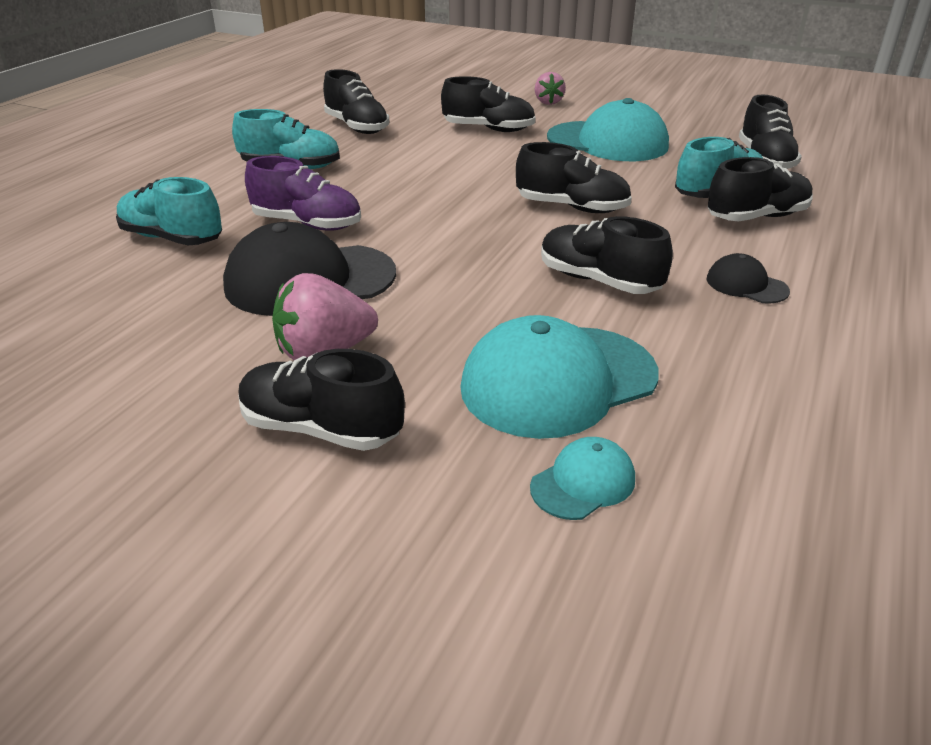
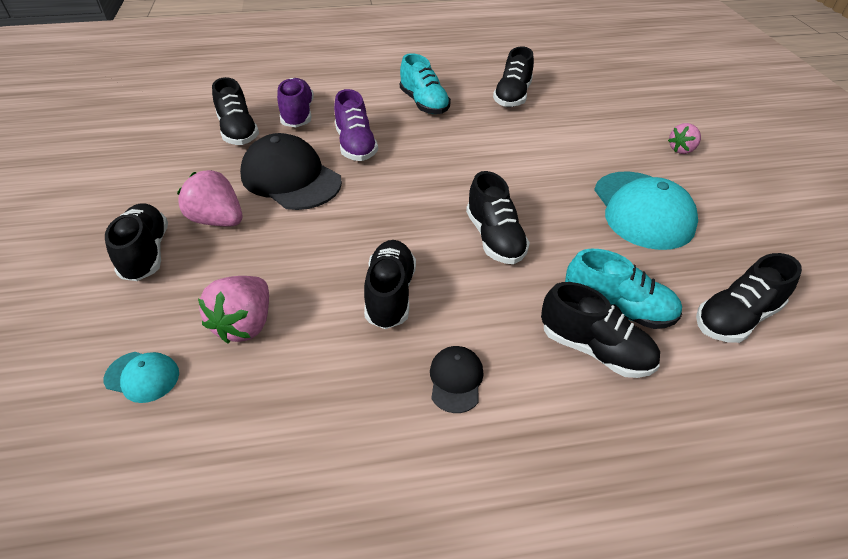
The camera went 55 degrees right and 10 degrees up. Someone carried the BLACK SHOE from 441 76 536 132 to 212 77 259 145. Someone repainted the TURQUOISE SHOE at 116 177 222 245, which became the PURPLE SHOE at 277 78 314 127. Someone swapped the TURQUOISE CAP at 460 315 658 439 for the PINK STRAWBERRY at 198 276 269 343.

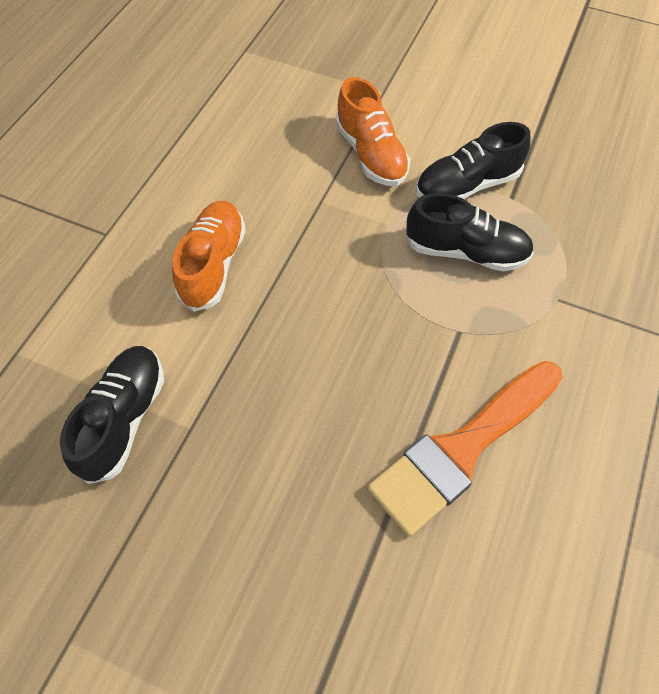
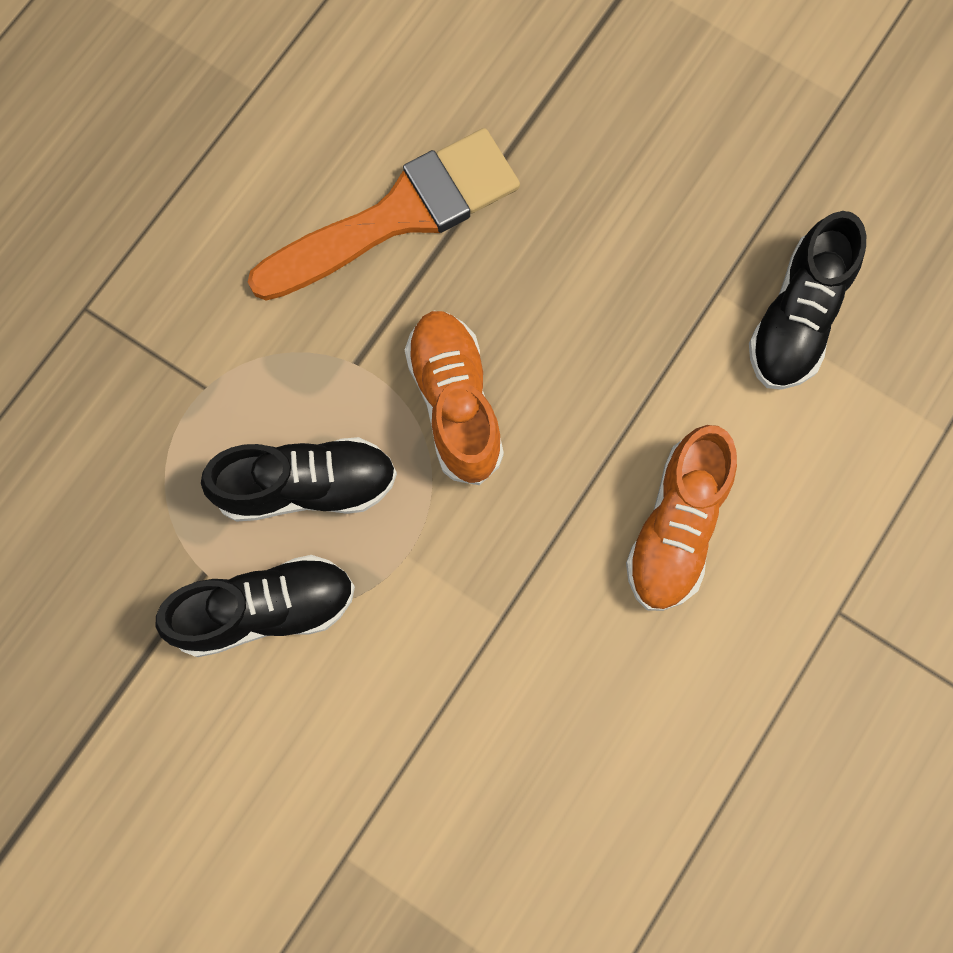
The camera went 170 degrees left and 15 degrees up. Someone carried the ORANGE SHOE from 335 77 410 186 to 405 311 504 485. Someone rotated the BLACK SHOE at 405 193 534 271 by 150 degrees clockwise.

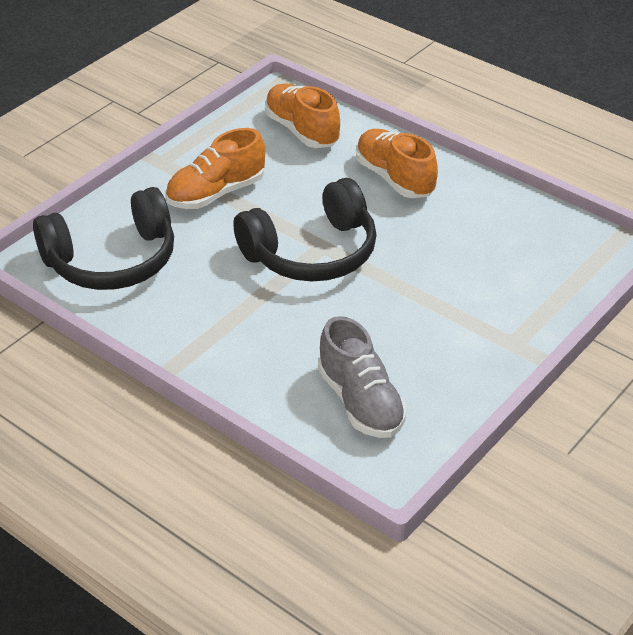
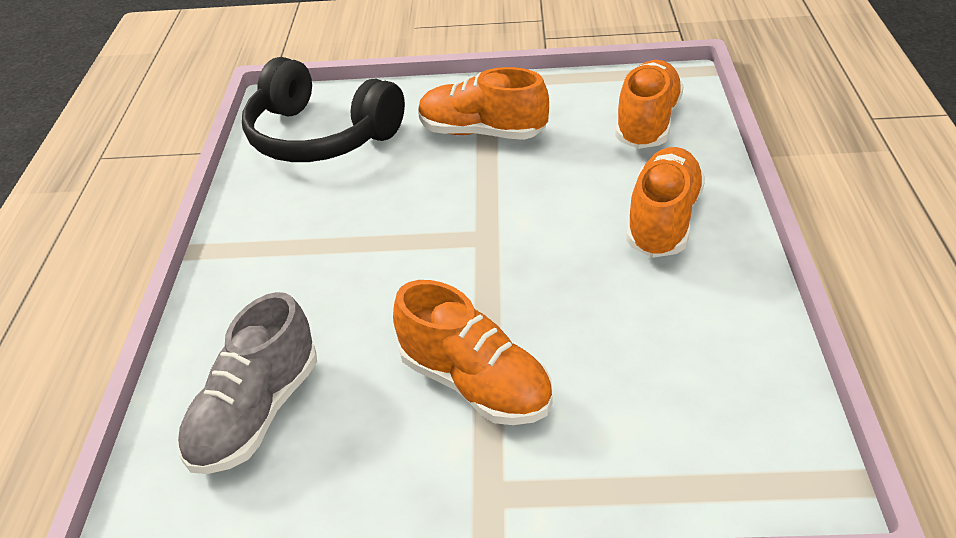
The camera went 55 degrees right and 0 degrees up. Someone took away the BLACK HEADPHONES at 233 178 377 281. Someone put down the ORANGE SHOE at 393 280 553 425.

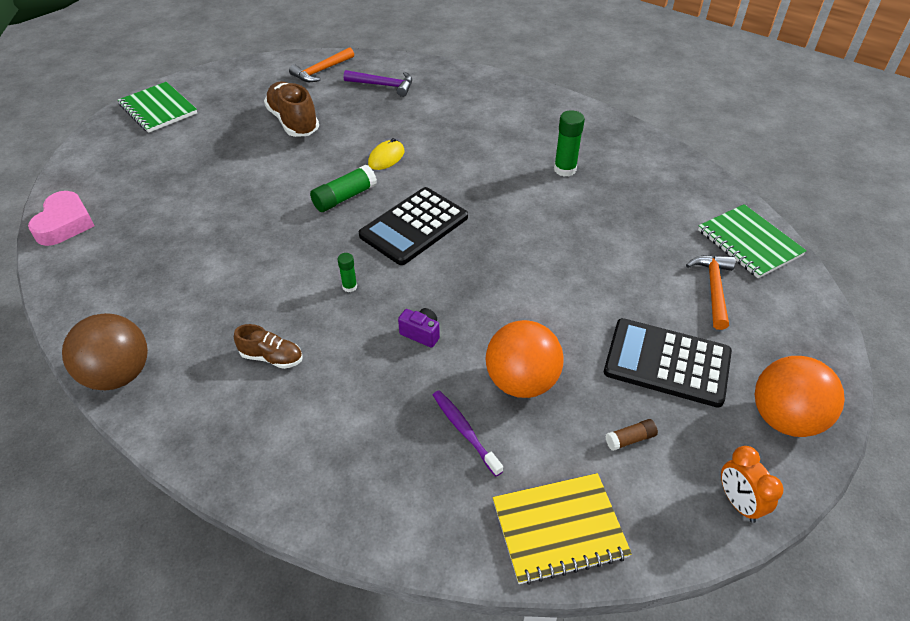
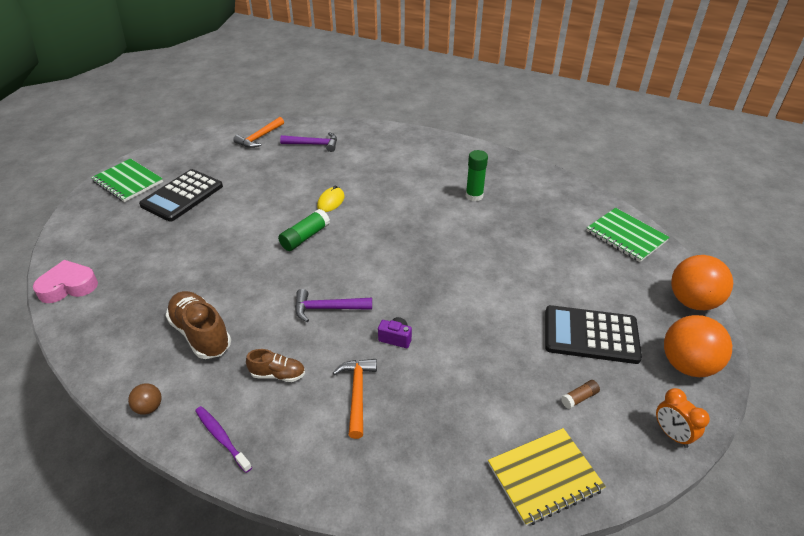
The camera went 10 degrees left and 5 degrees down. Someone carried the BROWN SHOE from 264 82 319 137 to 166 291 231 359. Someone carried the BLACK CALCULATOR from 359 187 468 265 to 139 169 223 222. Someone rotated the PINK HEART at 28 191 94 246 by 105 degrees counterclockwise. Someone swapped the GREEN GLUE STICK at 338 253 357 292 for the PURPLE HAMMER at 295 289 372 322. Someone carried the ORANGE HAMMER from 686 255 735 330 to 333 359 377 439. Someone scaled the BROWN BALL at 62 313 148 390 by 0.47. Someone carried the ORANGE BALL from 486 320 563 398 to 671 255 733 310. Someone carried the PURPLE TOOTHBRUSH from 433 390 503 476 to 195 406 252 473.

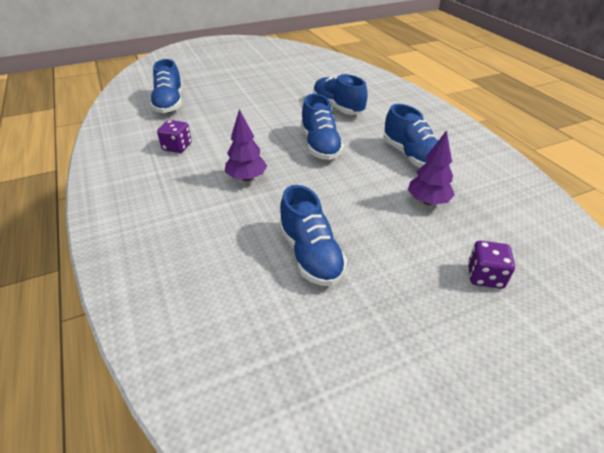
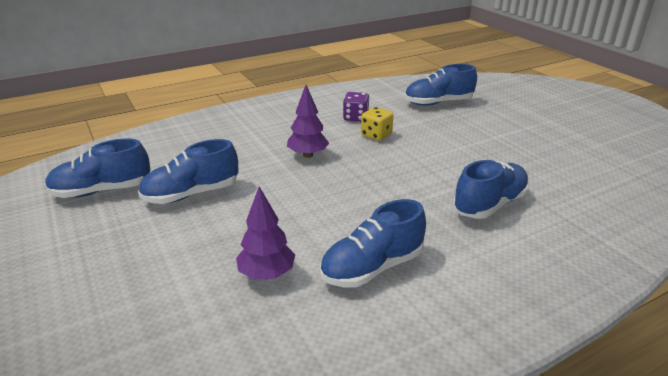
The camera went 85 degrees right and 10 degrees down. Someone carried the BLUE SHOE from 301 94 344 160 to 45 139 151 198. Someone took away the PURPLE DICE at 468 241 515 289. Someone put down the YELLOW DICE at 361 107 394 141.

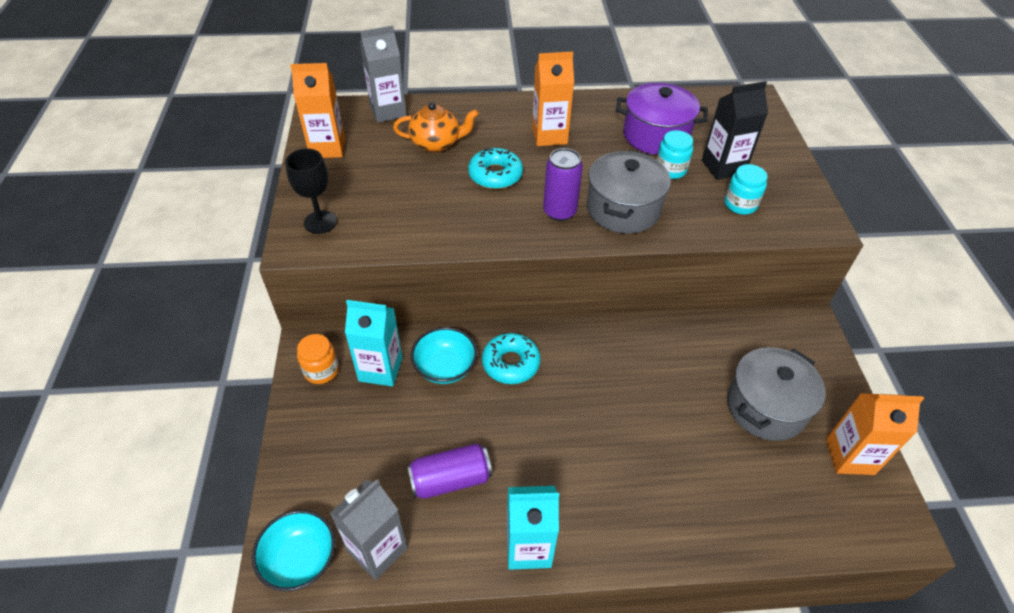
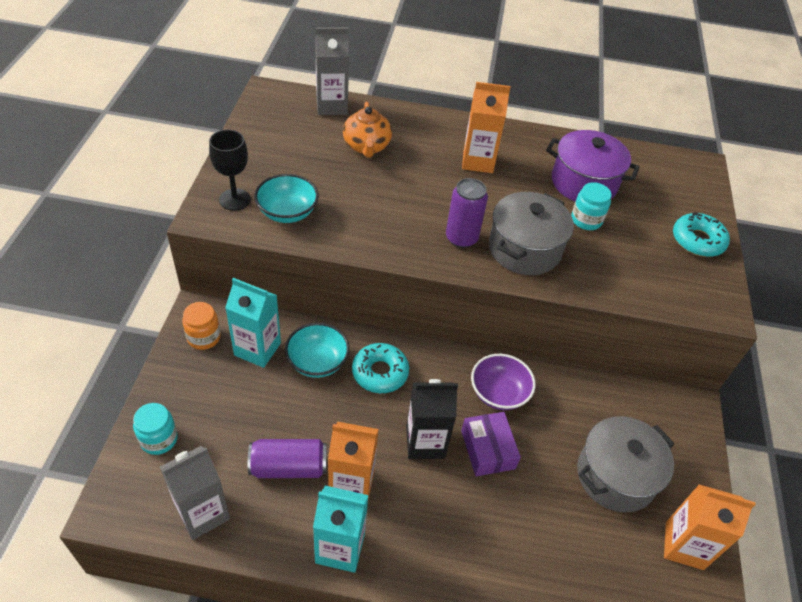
The camera went 10 degrees right and 0 degrees up. Someone carried the ORANGE CARTON from 290 63 345 158 to 328 422 379 499. Someone carried the BLACK CARTON from 702 81 768 180 to 406 379 458 459. Someone rotated the ORANGE TEAPOT at 393 102 478 152 by 75 degrees clockwise. Someone carried the TURQUOISE DONUT from 468 148 523 189 to 673 212 730 257. Someone carried the TURQUOISE JAR from 724 164 767 215 to 133 403 178 455. Someone carried the TURQUOISE BOWL from 252 510 335 591 to 254 174 318 223. Someone put down the PURPLE BOWL at 471 354 535 410. Someone put down the PURPLE BOX at 461 412 521 476.

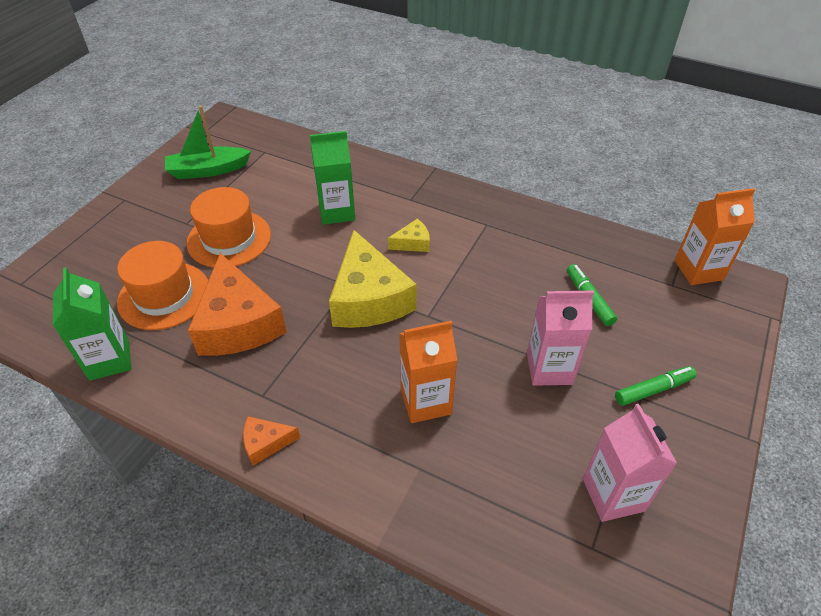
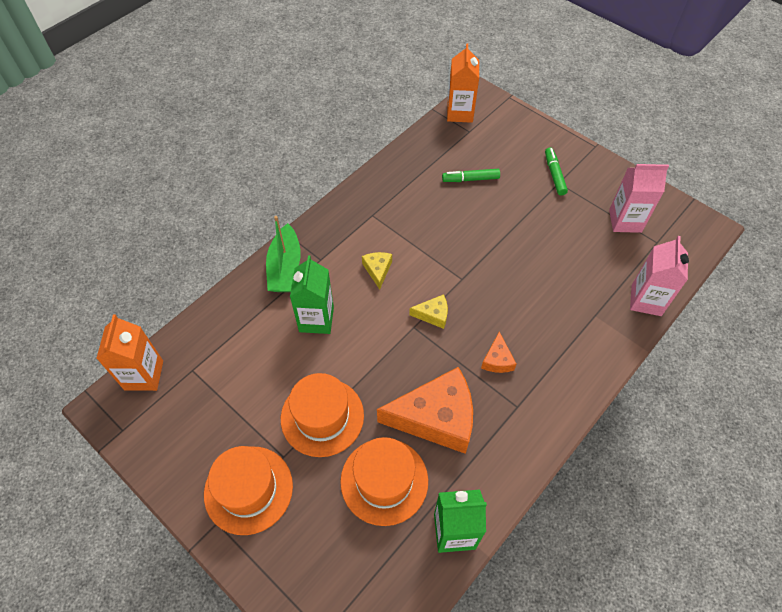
The camera went 75 degrees left and 10 degrees up. Someone carried the GREEN BOAT from 165 106 251 179 to 266 216 301 292. Someone scaled the YELLOW CHEESE at 329 230 417 328 by 0.45. Someone carried the PINK CARTON from 527 291 594 386 to 630 236 689 316. Someone carried the ORANGE CARTON from 399 321 457 423 to 96 314 163 391. Someone carried the ORANGE CHEESE from 243 416 300 465 to 481 332 517 373. Someone put down the ORANGE HAT at 204 446 293 535.

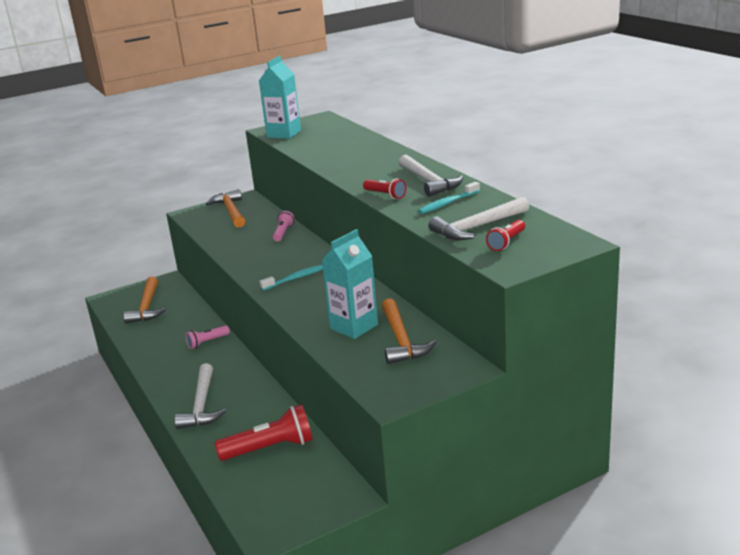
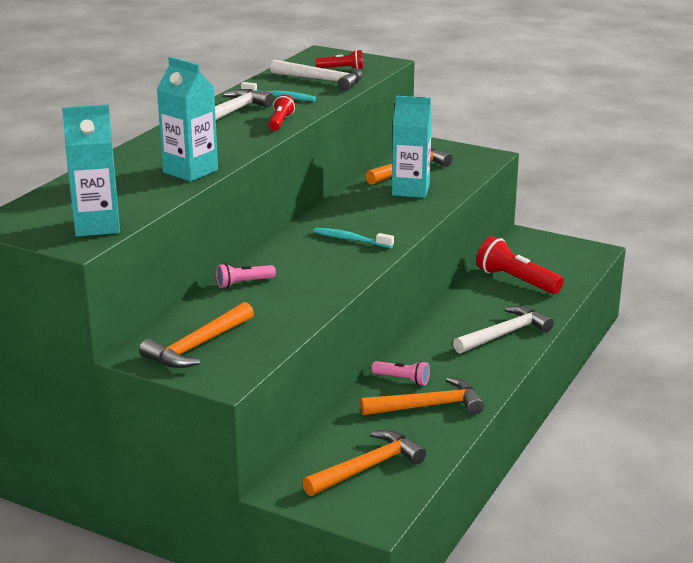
The camera went 125 degrees left and 0 degrees up. Someone put down the TURQUOISE CARTON at 157 57 218 182. Someone put down the ORANGE HAMMER at 360 377 484 416.

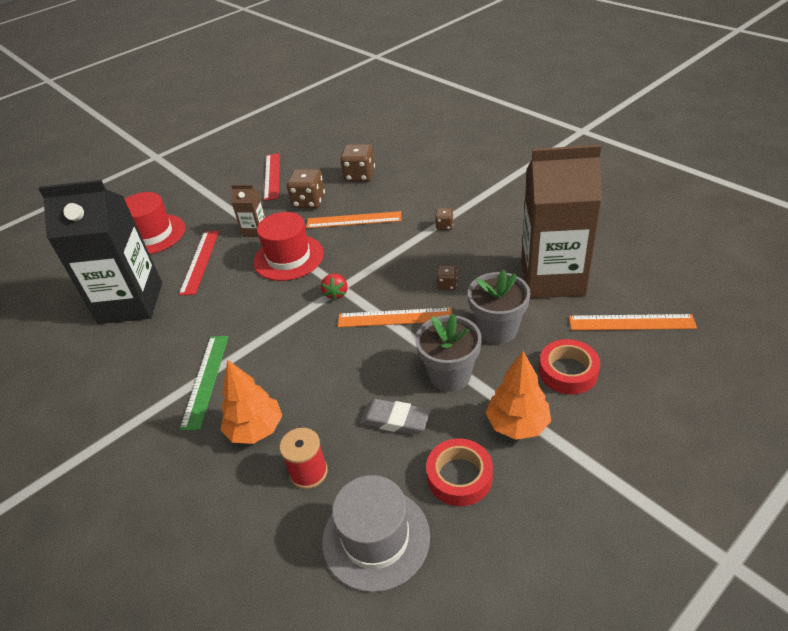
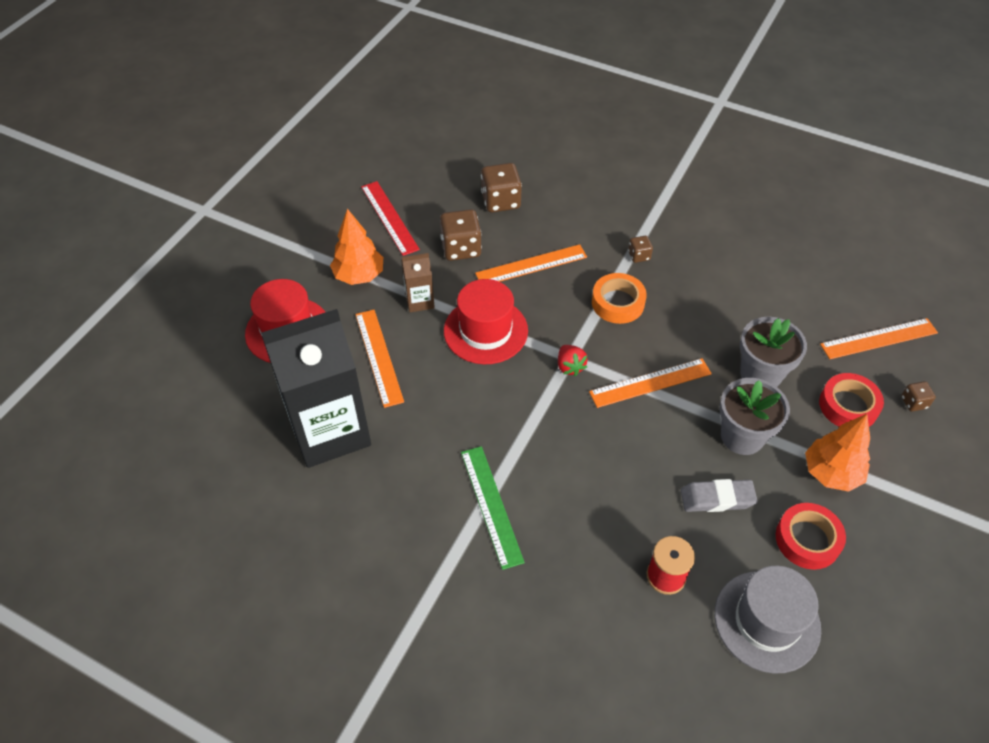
The camera went 25 degrees left and 10 degrees up. Someone took away the BROWN CARTON at 521 145 602 298. Someone repainted the RED RULER at 179 231 219 295, which became the ORANGE RULER at 355 310 404 408. Someone carried the BROWN DICE from 437 265 457 290 to 901 381 936 412. Someone carried the ORANGE TREE from 220 360 282 444 to 330 209 383 285. Someone put down the ORANGE TAPE at 592 273 647 324.

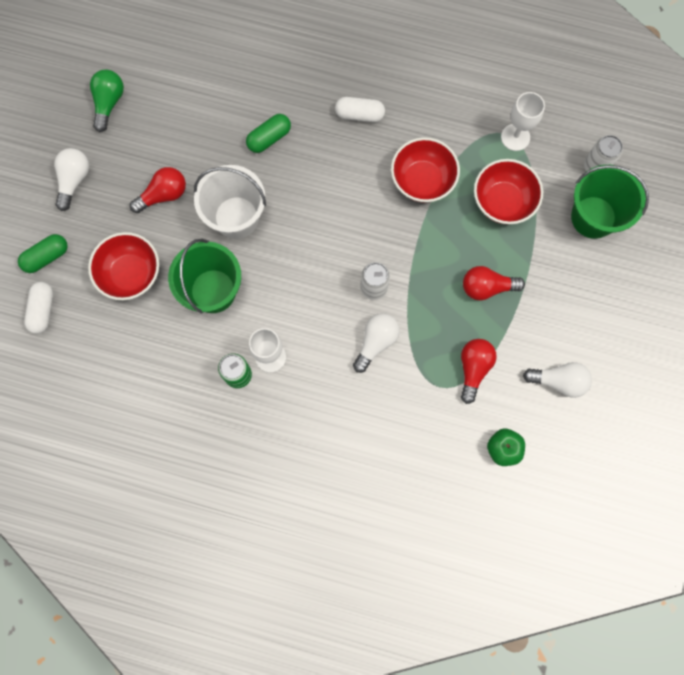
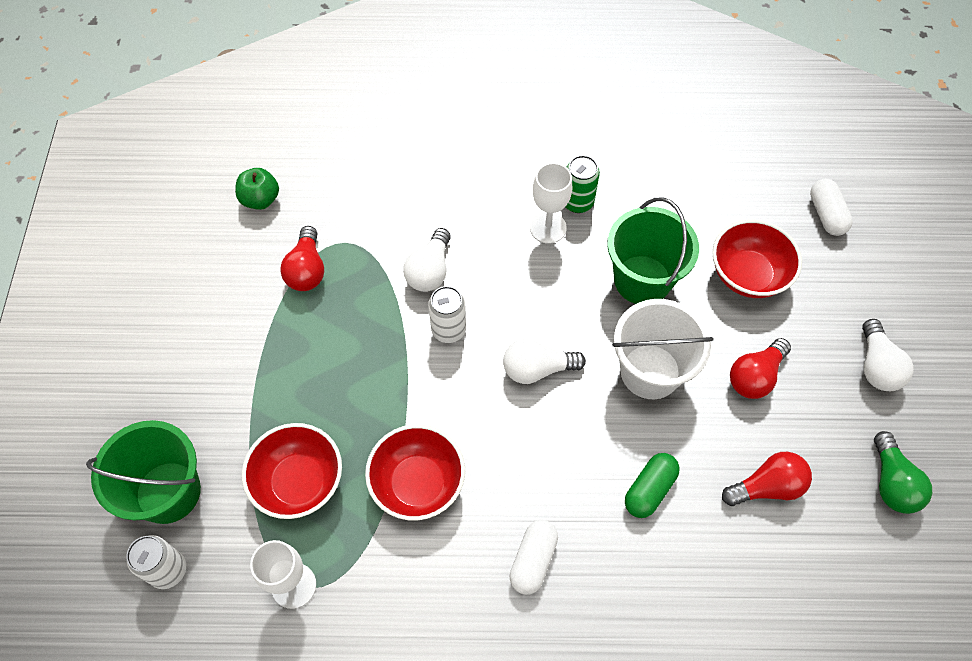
The camera went 165 degrees right and 15 degrees down. Someone rotated the WHITE CAPSULE at 335 97 385 122 by 60 degrees counterclockwise. Someone took away the GREEN CAPSULE at 18 234 68 273. Someone carried the RED LIGHT BULB from 463 266 525 301 to 722 452 812 506. Someone carried the WHITE LIGHT BULB from 523 362 592 398 to 503 339 586 384.

